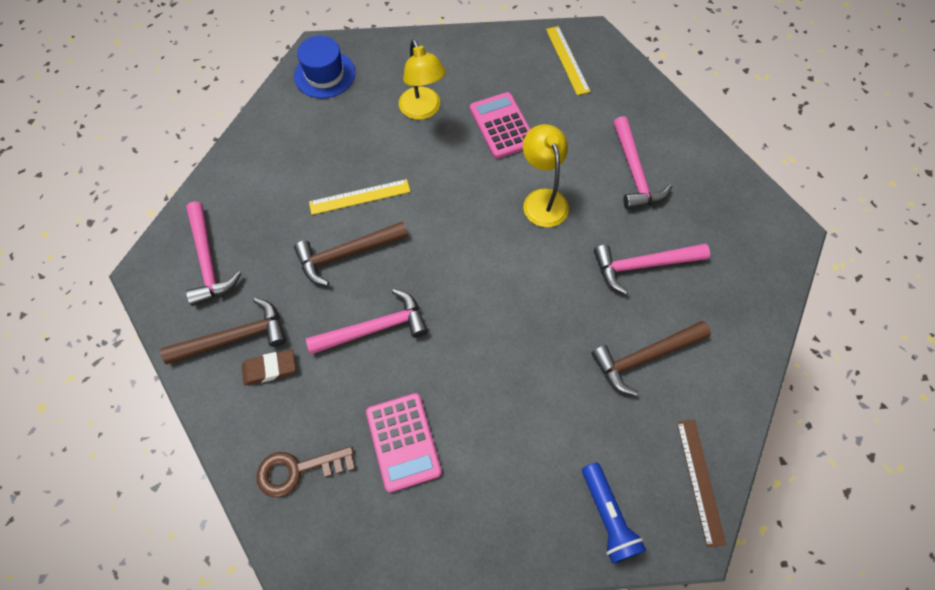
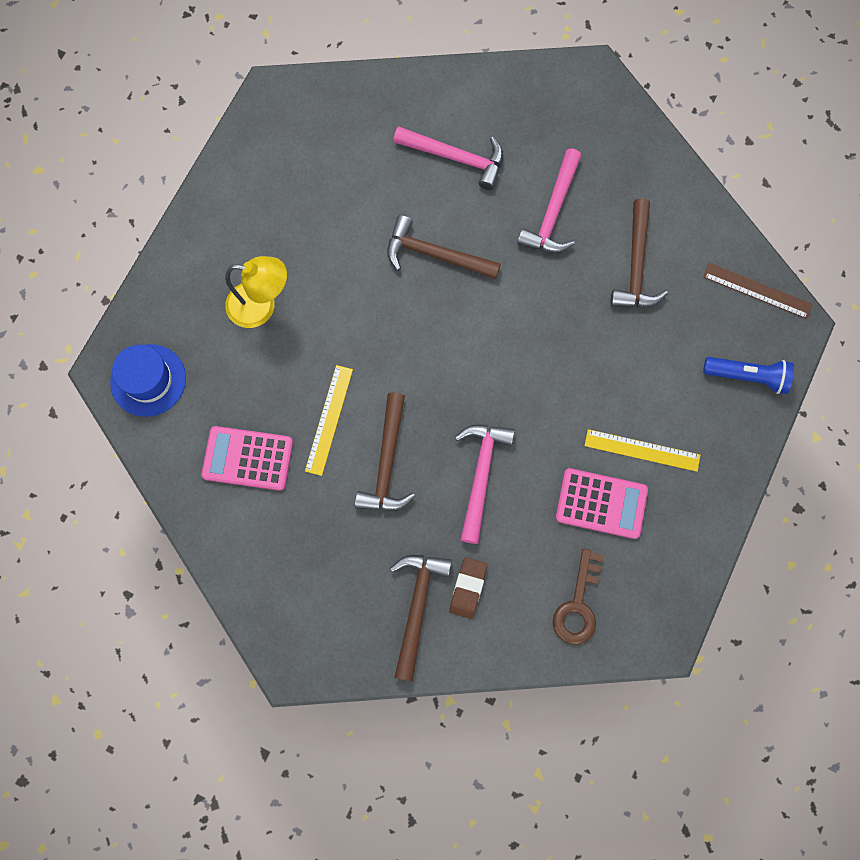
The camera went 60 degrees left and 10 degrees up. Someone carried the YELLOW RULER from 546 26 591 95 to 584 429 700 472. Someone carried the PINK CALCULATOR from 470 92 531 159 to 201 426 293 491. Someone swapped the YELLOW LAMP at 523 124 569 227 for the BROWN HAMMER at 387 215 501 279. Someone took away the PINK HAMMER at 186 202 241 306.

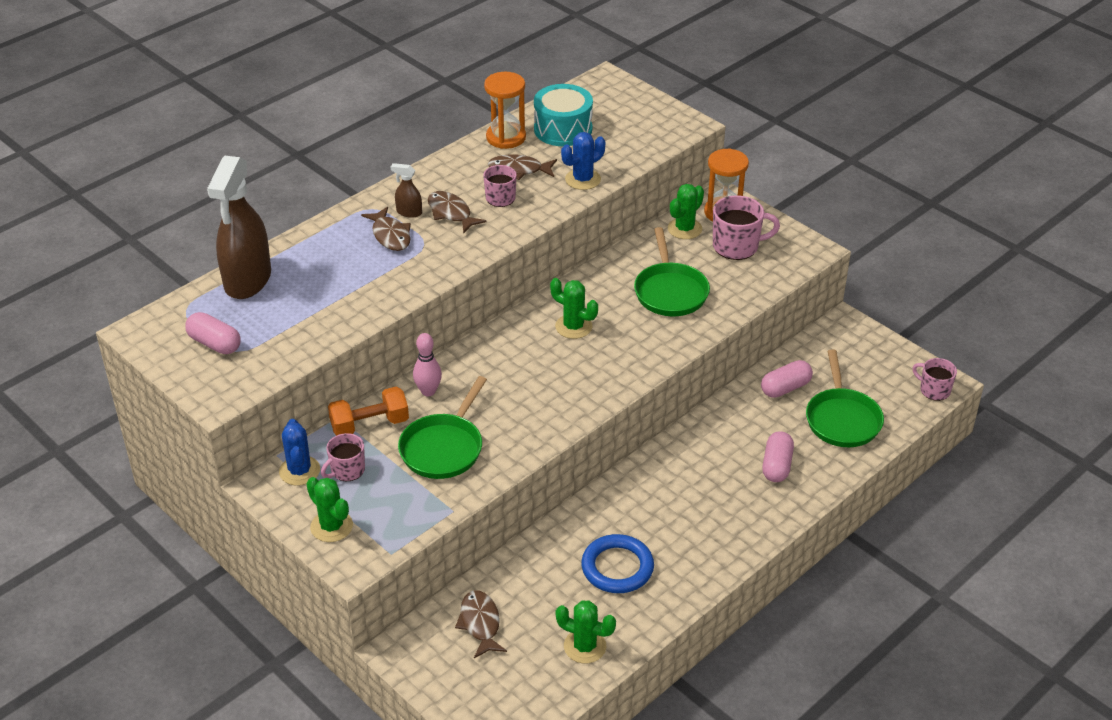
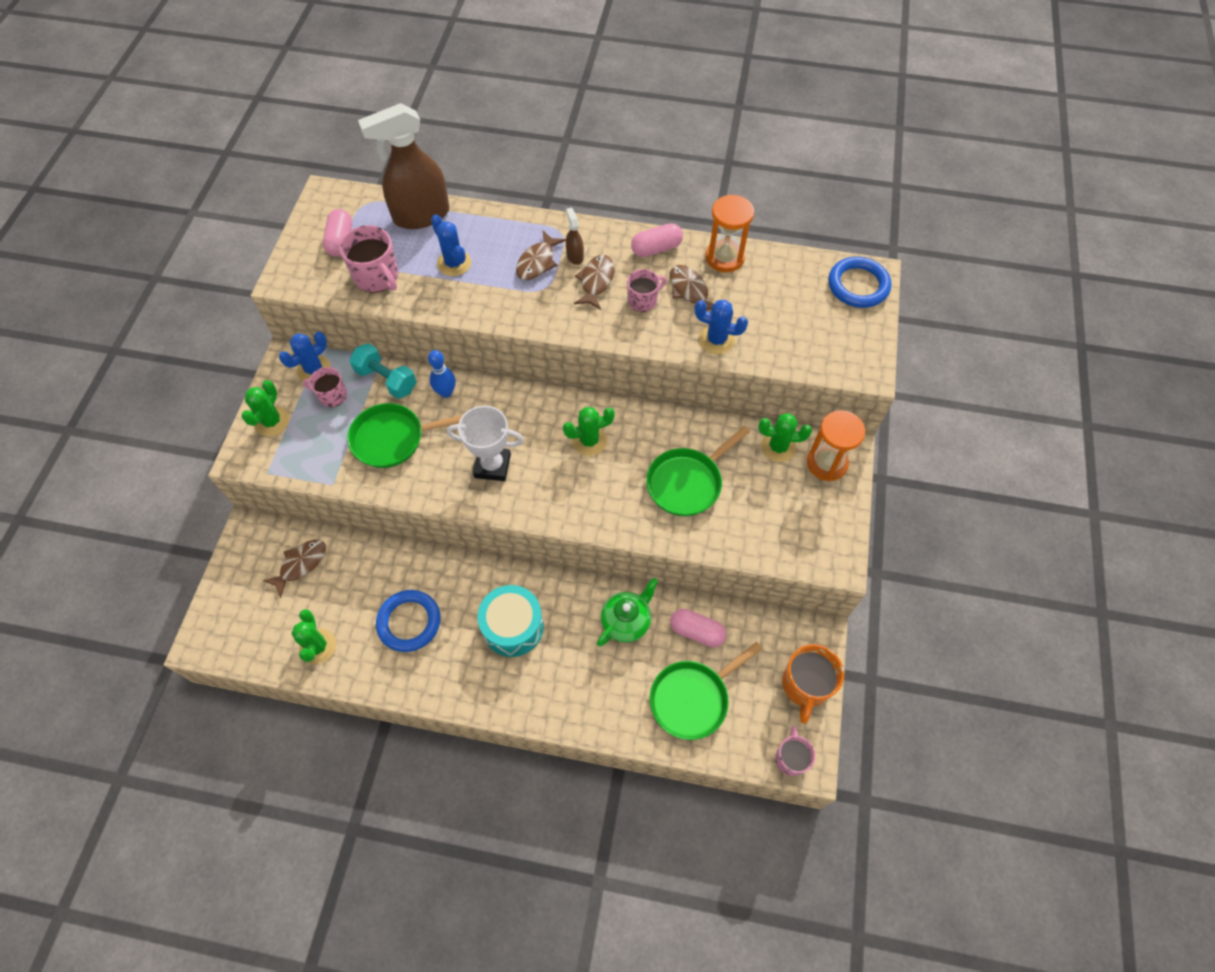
The camera went 55 degrees right and 20 degrees up. Someone carried the TURQUOISE DRUM from 534 84 593 146 to 477 585 544 657. Someone carried the PINK MUG from 713 195 780 260 to 339 225 398 293. Someone rotated the GREEN CACTUS at 550 278 598 339 by 75 degrees clockwise. Someone repainted the PINK BOWLING PIN at 413 333 442 396, which became the BLUE BOWLING PIN at 428 350 456 398. Someone repainted the ORANGE DUMBBELL at 328 387 409 436, which became the TURQUOISE DUMBBELL at 349 343 417 399. Someone carried the PINK CAPSULE from 762 431 794 482 to 631 223 683 257. Someone put down the BLUE CACTUS at 431 214 471 276. Someone put down the BLUE RING at 828 257 892 308. Someone put down the WHITE TROPHY at 447 406 524 481. Someone put down the GREEN TEAPOT at 597 578 658 647. Someone put down the ORANGE MUG at 782 644 844 724.

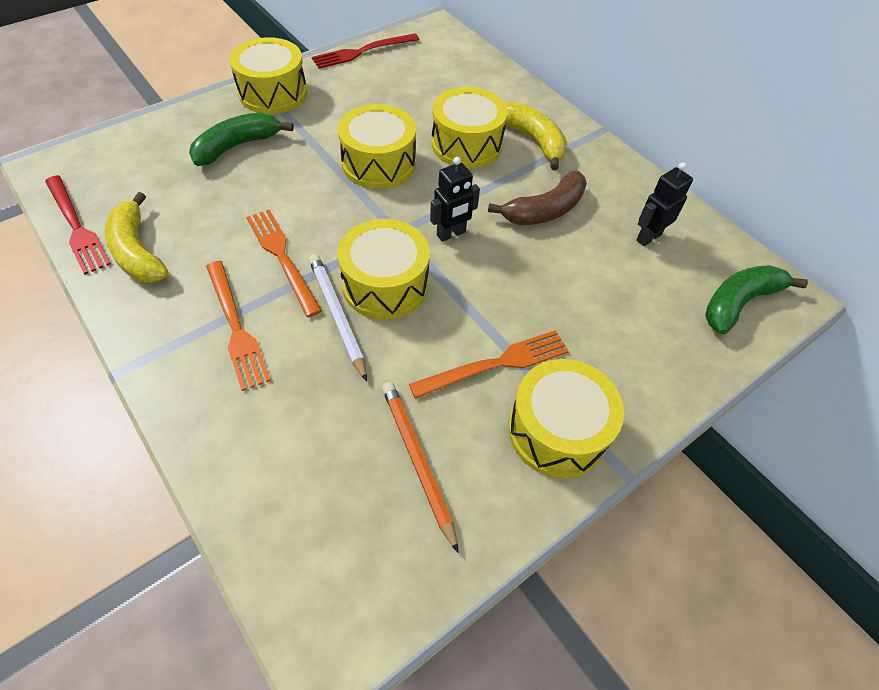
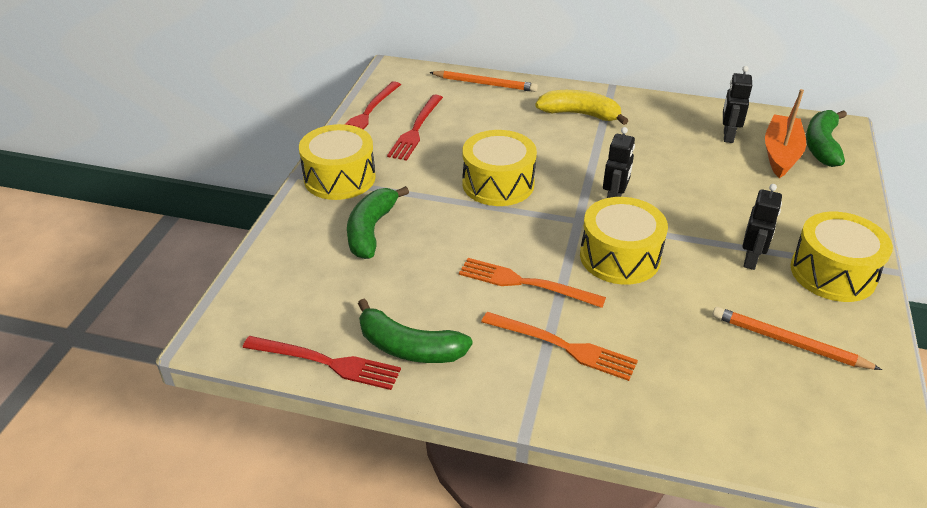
The camera went 35 degrees left and 15 degrees down. Someone took away the YELLOW DRUM at 431 87 508 168. Someone took away the BROWN BANANA at 488 171 587 225. Someone repainted the YELLOW BANANA at 105 192 169 283, which became the GREEN BANANA at 358 299 473 363. Someone took away the WHITE PENCIL at 309 254 367 382. Someone swapped the ORANGE FORK at 409 330 569 399 for the BLACK ROBOT at 743 184 782 270. Someone put down the ORANGE PENCIL at 429 71 538 92. Someone put down the ORANGE BOAT at 765 89 806 178. Someone put down the RED FORK at 387 95 443 161.

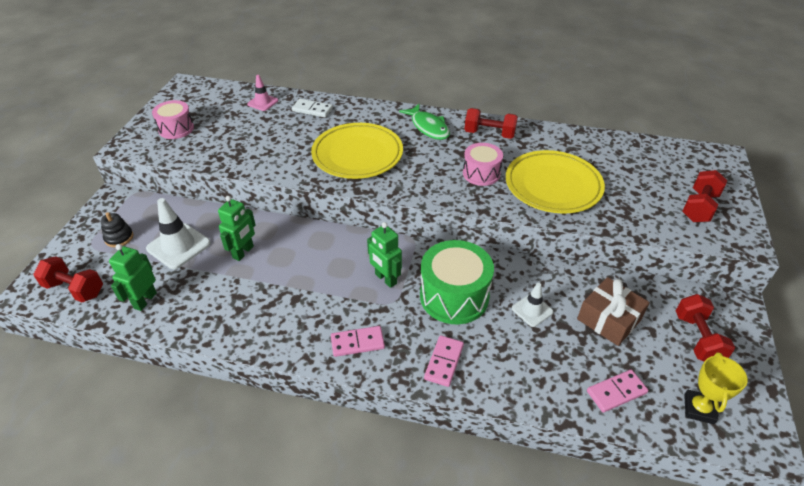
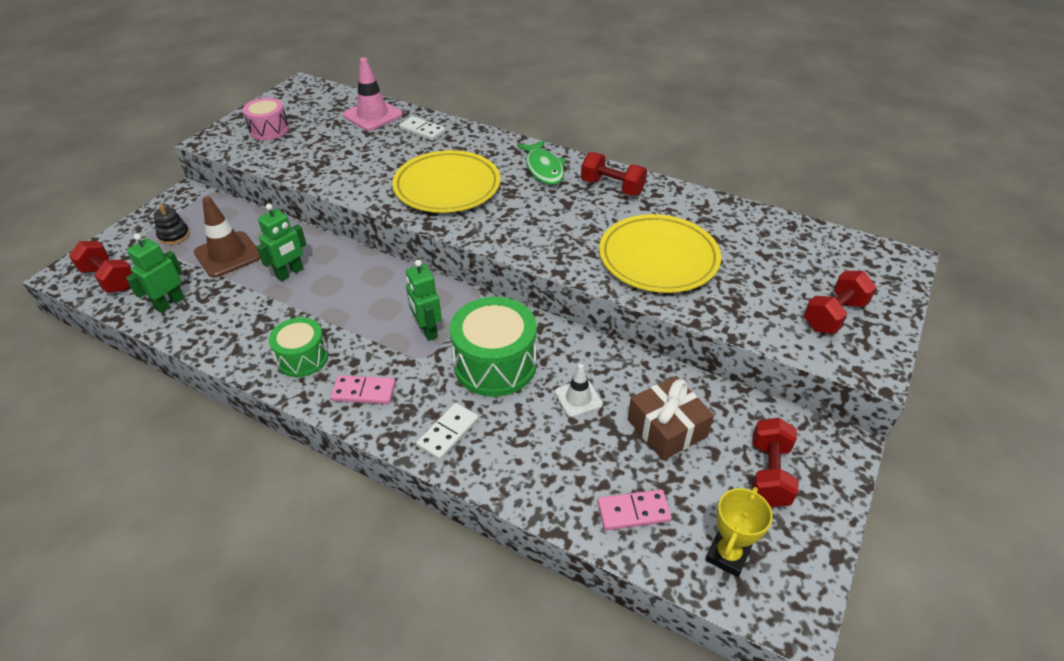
The camera went 15 degrees right and 0 degrees up. Someone scaled the PINK TRAFFIC CONE at 247 75 278 111 by 1.68. Someone took away the PINK DRUM at 463 143 503 186. Someone repainted the WHITE TRAFFIC CONE at 146 198 211 269, which became the BROWN TRAFFIC CONE at 194 196 261 278. Someone repainted the PINK DOMINO at 424 335 464 387, which became the WHITE DOMINO at 416 403 479 460. Someone put down the GREEN DRUM at 269 317 328 377.

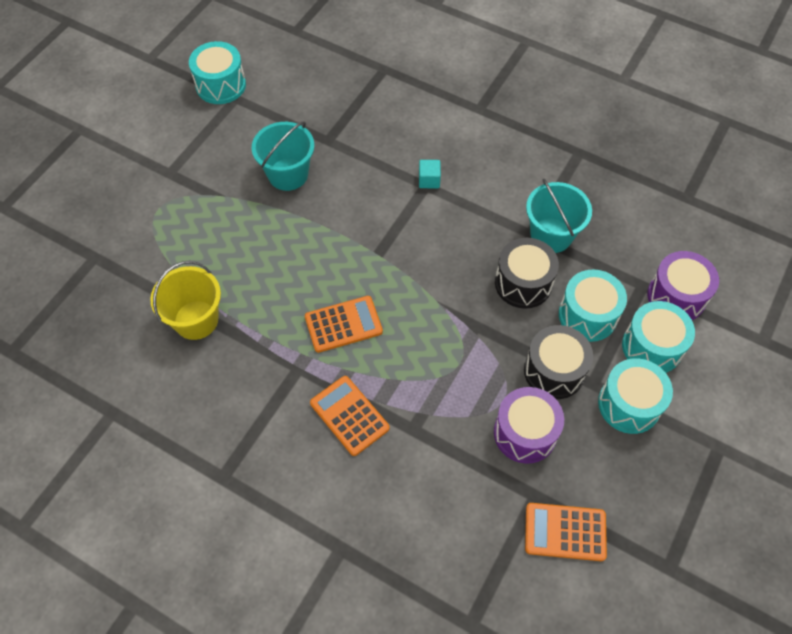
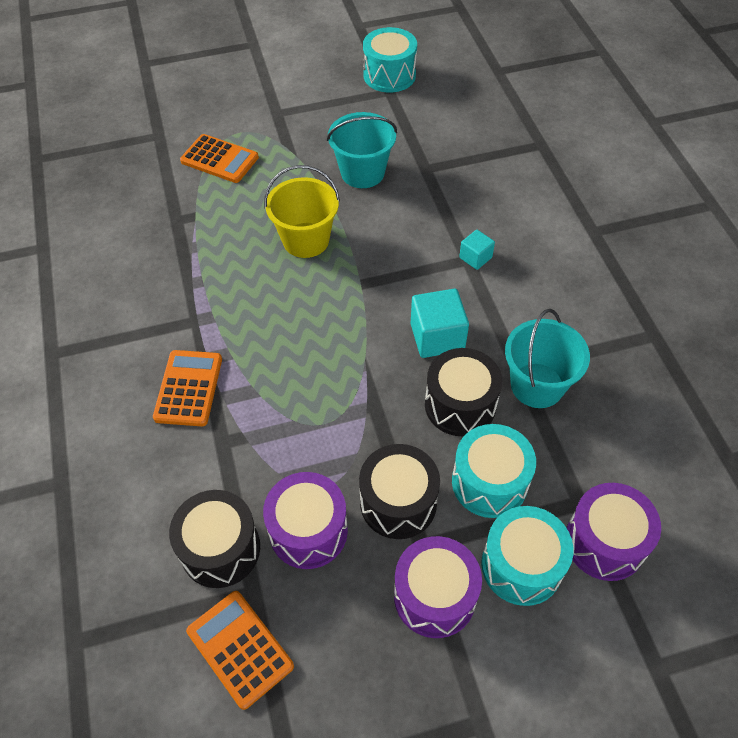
The camera went 45 degrees right and 5 degrees down. Someone carried the YELLOW BUCKET from 150 261 221 340 to 264 165 340 258. Someone carried the ORANGE CALCULATOR from 305 296 383 353 to 180 134 259 183. Someone repainted the TURQUOISE DRUM at 598 358 673 434, which became the PURPLE DRUM at 394 536 482 638. Someone put down the TURQUOISE CUBE at 411 289 469 358. Someone put down the BLACK DRUM at 169 490 260 588.

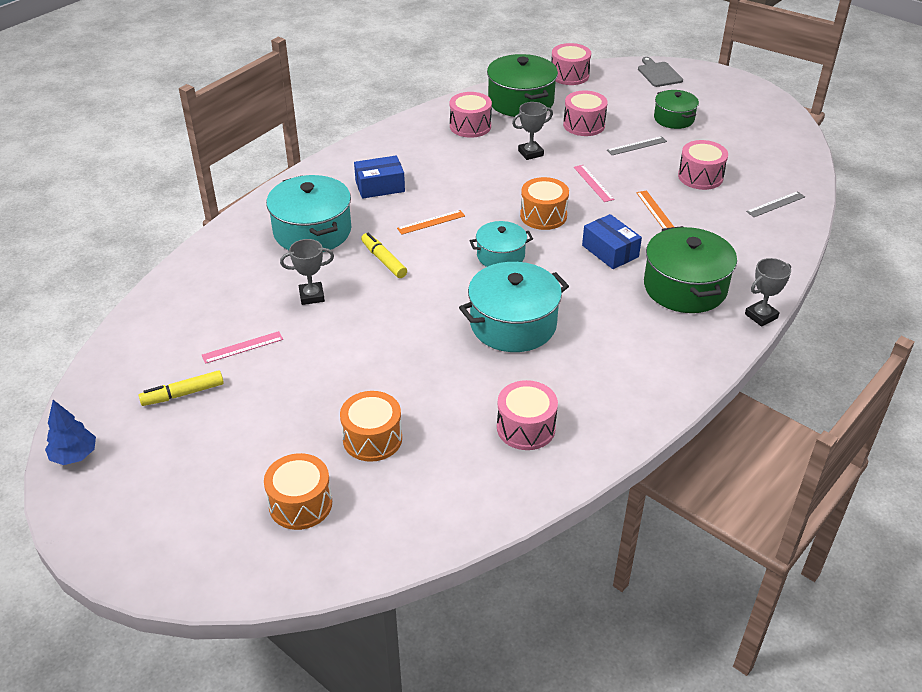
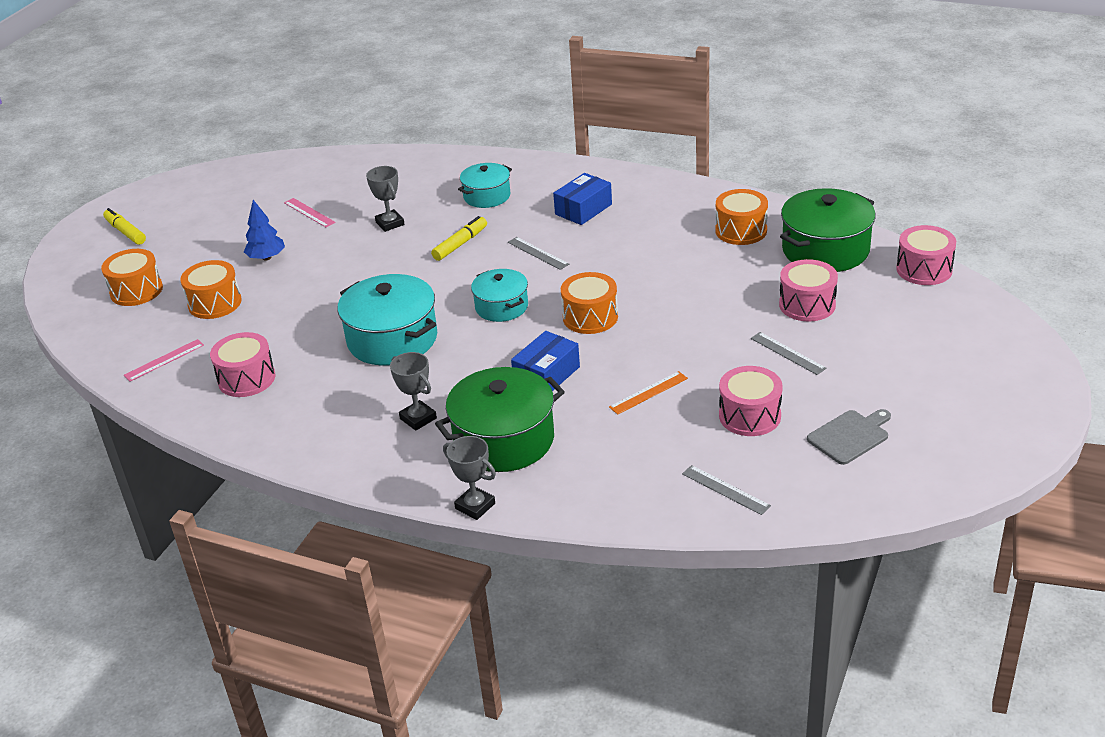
The camera went 75 degrees right and 5 degrees down. Someone carried the GREY CUTTING BOARD from 638 57 683 87 to 807 409 891 465. Someone took away the GREEN POT at 654 90 699 129. Someone repainted the PINK DRUM at 450 92 492 138, which became the ORANGE DRUM at 715 189 768 245. Someone carried the GREY TROPHY from 512 102 553 160 to 390 352 437 431. Someone rotated the BLUE BOX at 354 155 405 199 by 75 degrees clockwise. Someone carried the PINK RULER from 574 165 614 202 to 124 339 204 382. Someone scaled the TURQUOISE POT at 266 175 351 252 by 0.60. Someone repainted the ORANGE RULER at 397 210 465 235, which became the GREY RULER at 508 237 569 270. Someone carried the YELLOW MARKER from 139 370 224 406 to 103 208 146 245. Someone carried the BLUE TREE from 45 400 96 465 to 244 200 285 261.

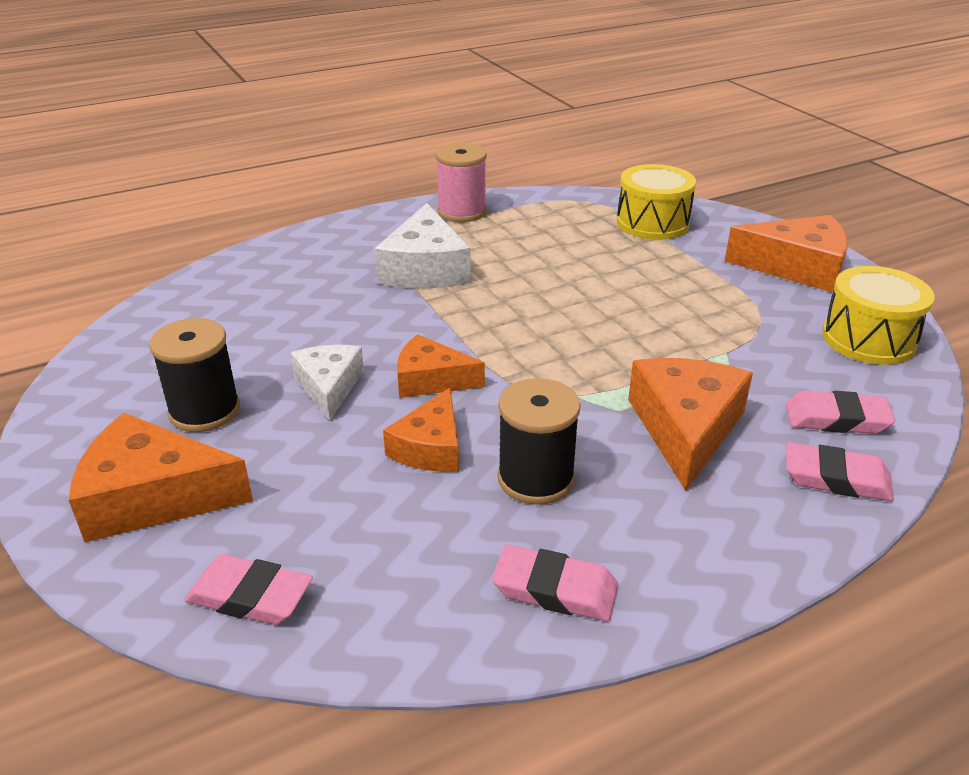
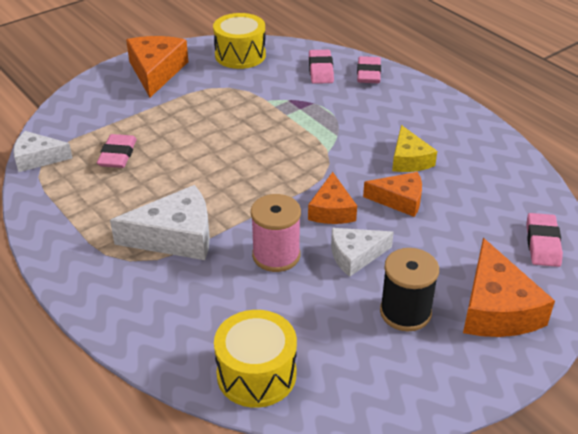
The camera went 100 degrees left and 5 degrees up. Someone carried the PINK SPOOL from 436 143 487 222 to 251 194 301 272. Someone carried the YELLOW DRUM from 617 164 696 240 to 214 310 297 408. Someone took away the ORANGE CHEESE at 628 358 753 491. Someone swapped the BLACK SPOOL at 498 378 581 505 for the YELLOW CHEESE at 392 125 437 172. Someone carried the PINK ERASER from 492 544 618 621 to 97 134 137 168. Someone put down the WHITE CHEESE at 13 131 72 172.

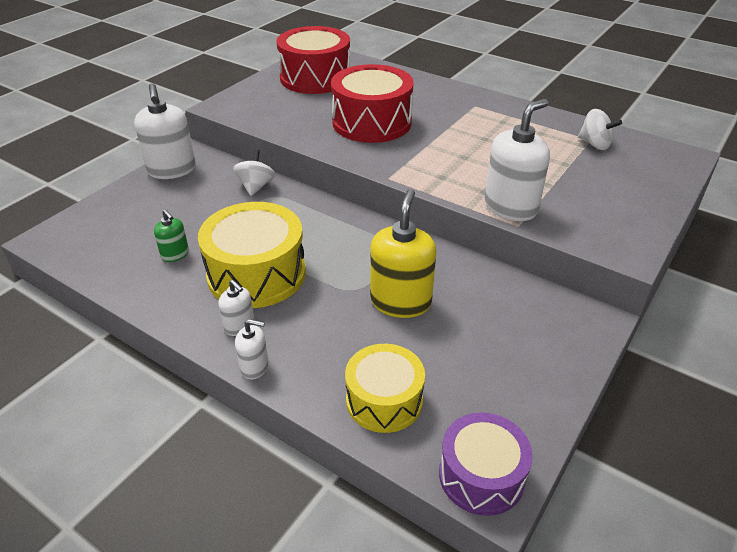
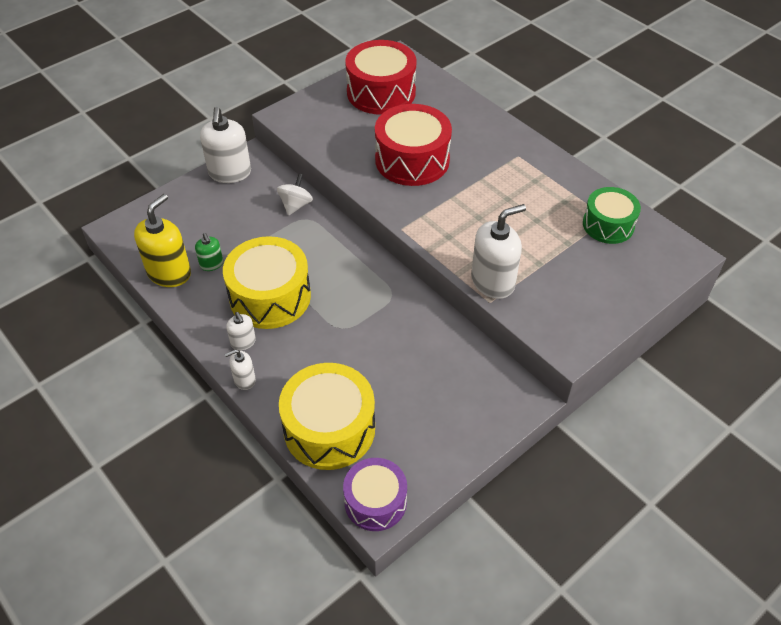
The camera went 15 degrees right and 10 degrees up. Someone swapped the WHITE SPINNING TOP at 578 109 622 150 for the GREEN DRUM at 583 187 641 244. Someone carried the YELLOW SOAP DISPENSER from 370 189 436 318 to 134 194 191 287. Someone rotated the WHITE SOAP DISPENSER at 235 319 269 379 by 135 degrees clockwise. Someone scaled the YELLOW DRUM at 345 344 425 433 by 1.56.

